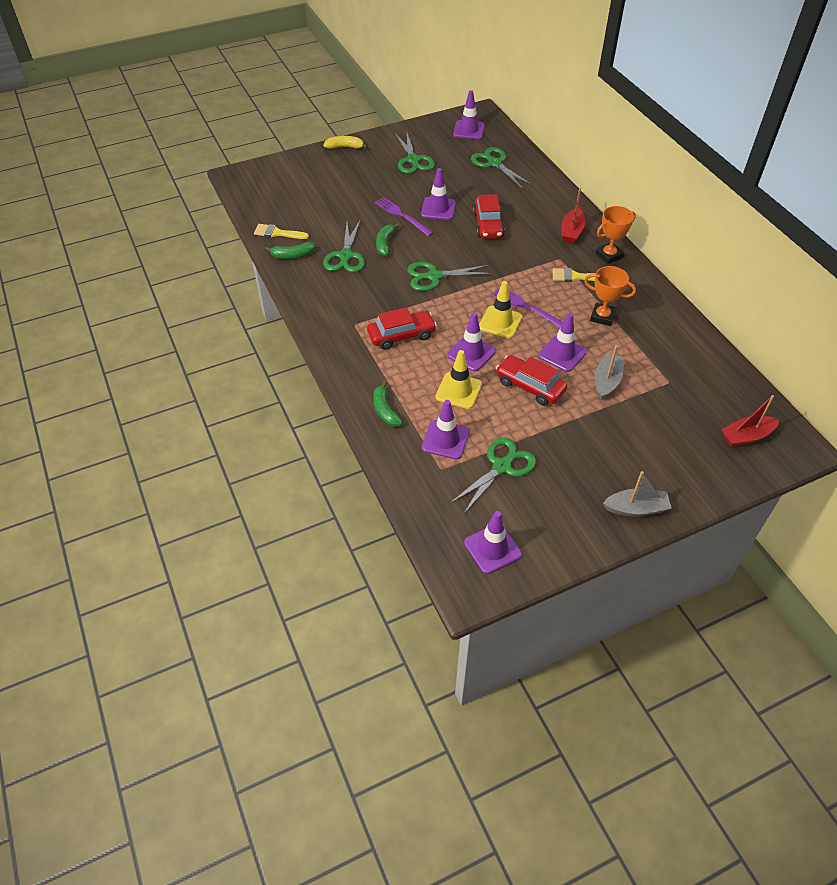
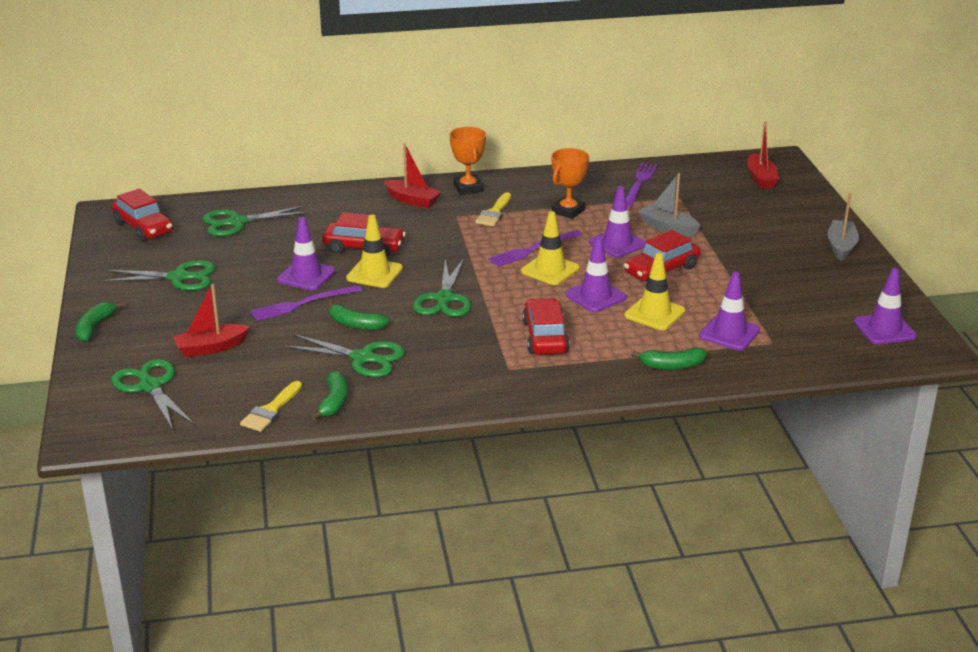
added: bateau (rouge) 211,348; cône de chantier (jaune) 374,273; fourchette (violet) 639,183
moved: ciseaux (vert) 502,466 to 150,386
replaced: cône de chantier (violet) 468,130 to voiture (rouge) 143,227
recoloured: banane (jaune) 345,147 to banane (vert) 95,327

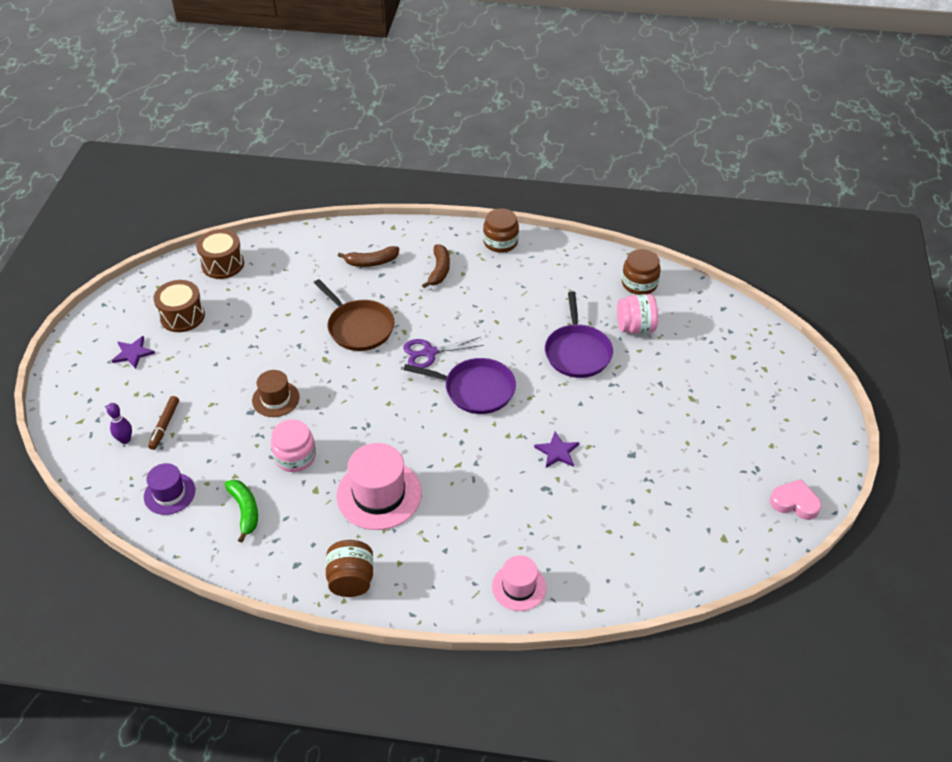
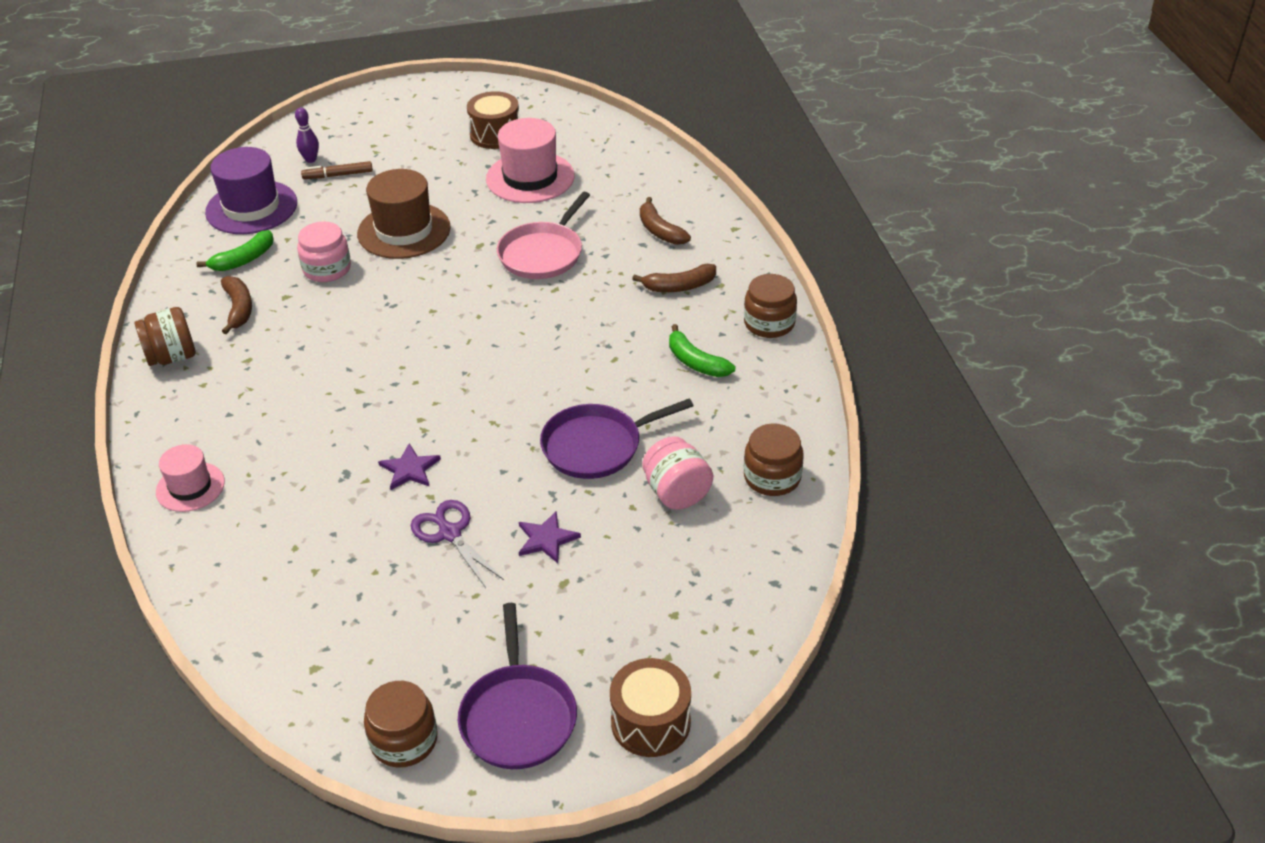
added: banane (marron) 239,309; banane (vert) 696,362
moved: étoile (violet) 133,353 to 546,539; tambour (marron) 223,264 to 650,722; chapeau (rose) 379,494 to 530,177; ciseaux (violet) 429,352 to 449,533; poêle (violet) 475,389 to 518,716
replaced: cœur (rose) 794,503 to bocal (marron) 404,740
recoloured: poêle (marron) 358,327 to poêle (rose) 543,253
resized: chapeau (violet) 169,493 = 251,207 x1.68; chapeau (marron) 275,399 = 404,231 x1.68

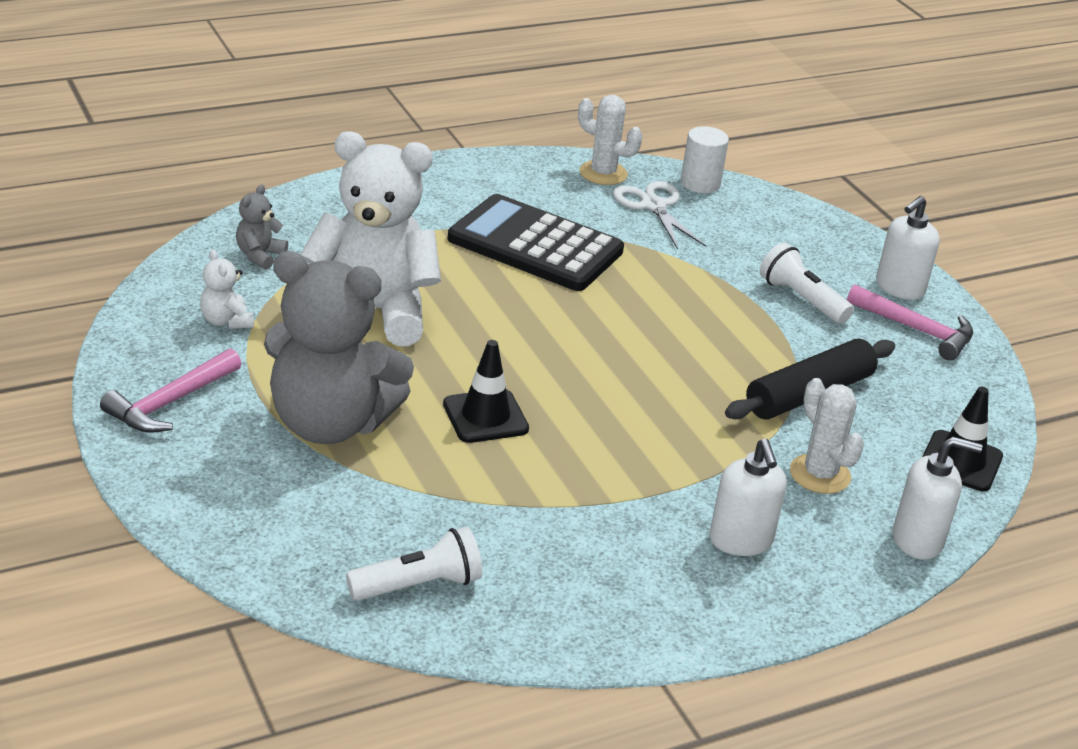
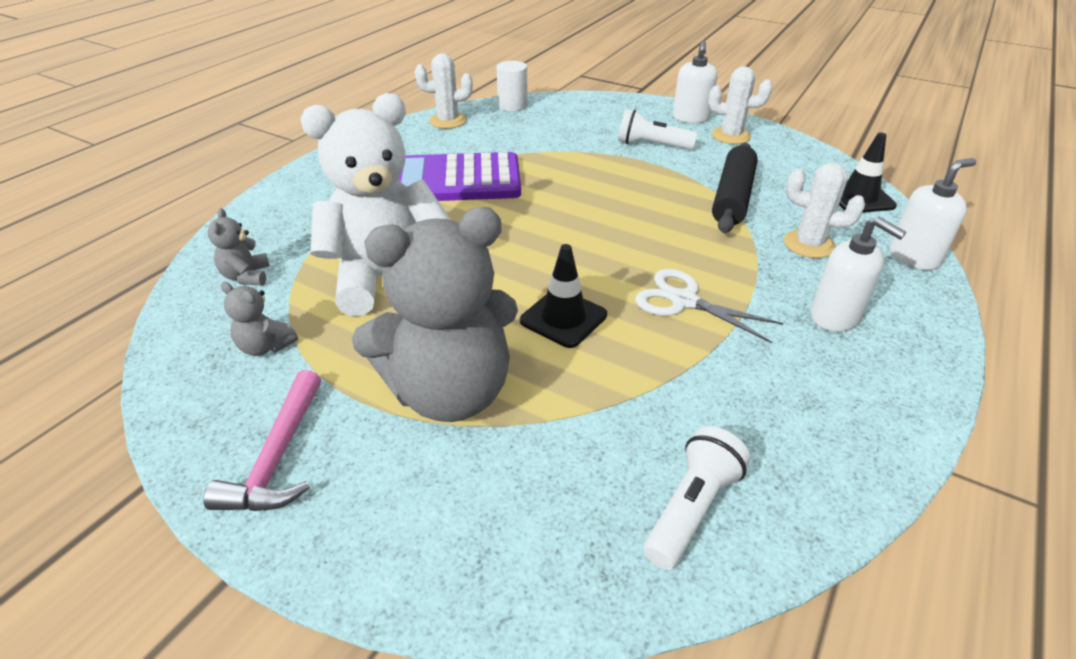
moved: ciseaux (blanc) 653,206 to 684,301
replaced: marteau (rose) 917,330 to cactus (blanc) 731,136
recoloured: ours en peluche (blanc) 226,321 to ours en peluche (gris) 265,346; calculatrice (noir) 535,245 to calculatrice (violet) 455,180

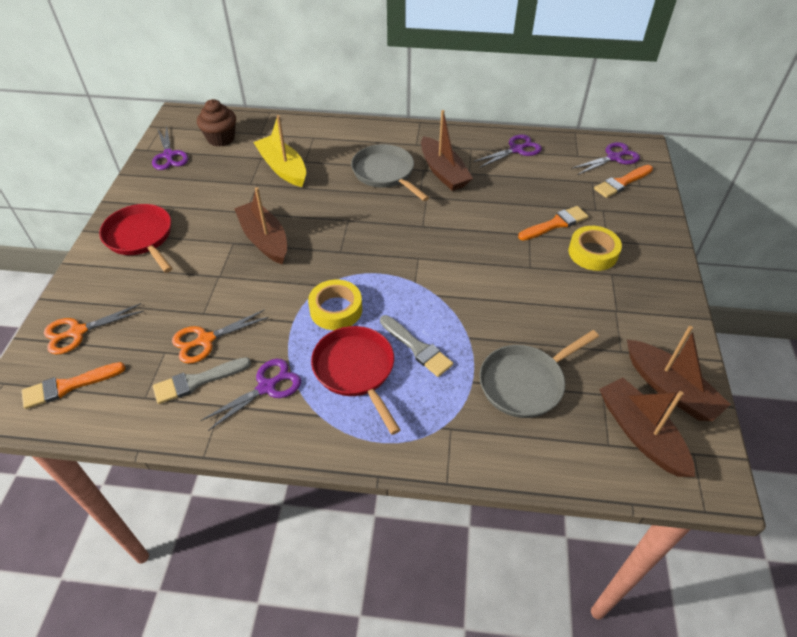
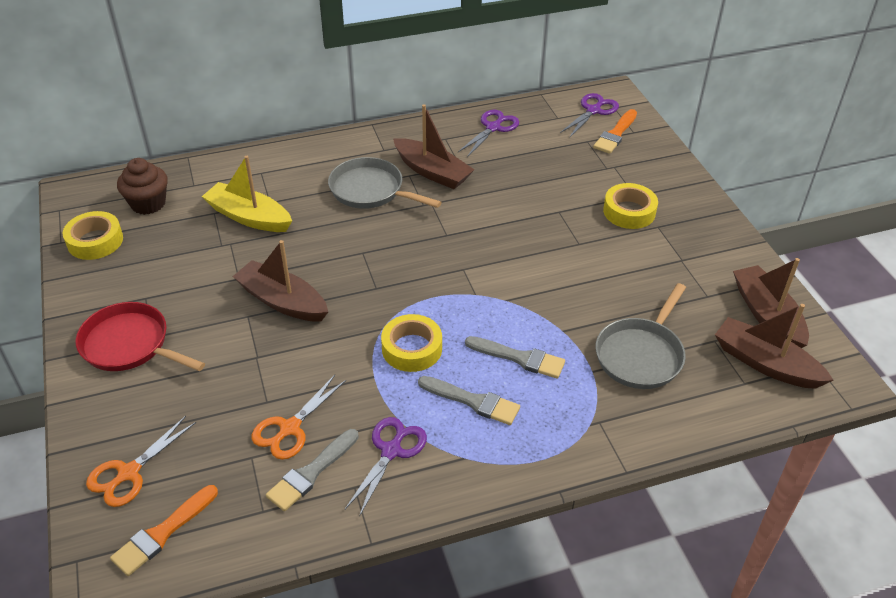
removed: pinceau (orange) 555,224
replaced: ciseaux (violet) 169,155 to ruban adhésif (jaune) 95,241; poêle (rouge) 356,370 to pinceau (gris) 473,401
turned: bateau (marron) 670,389 = 767,315 135 degrees counterclockwise

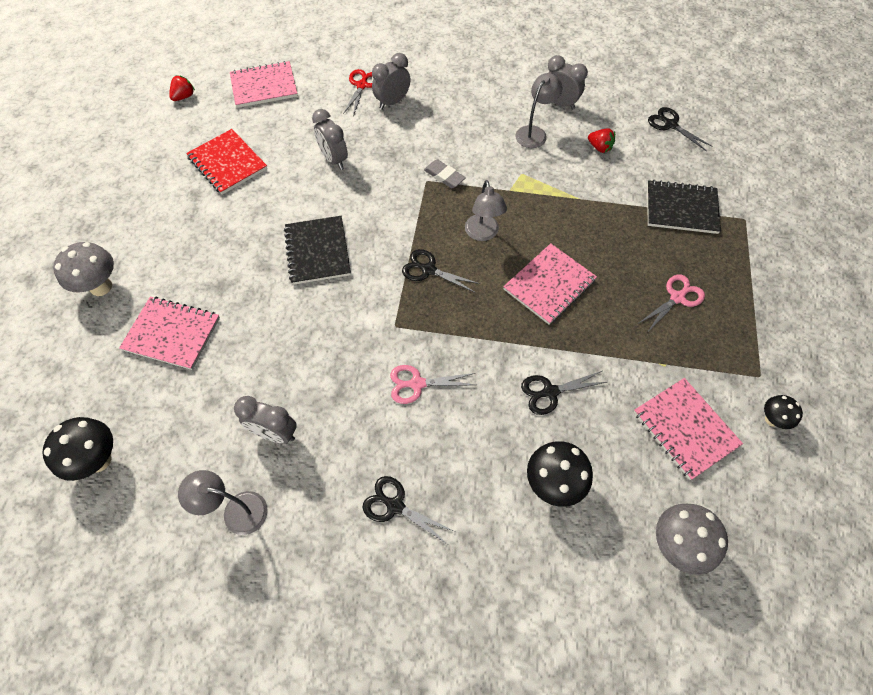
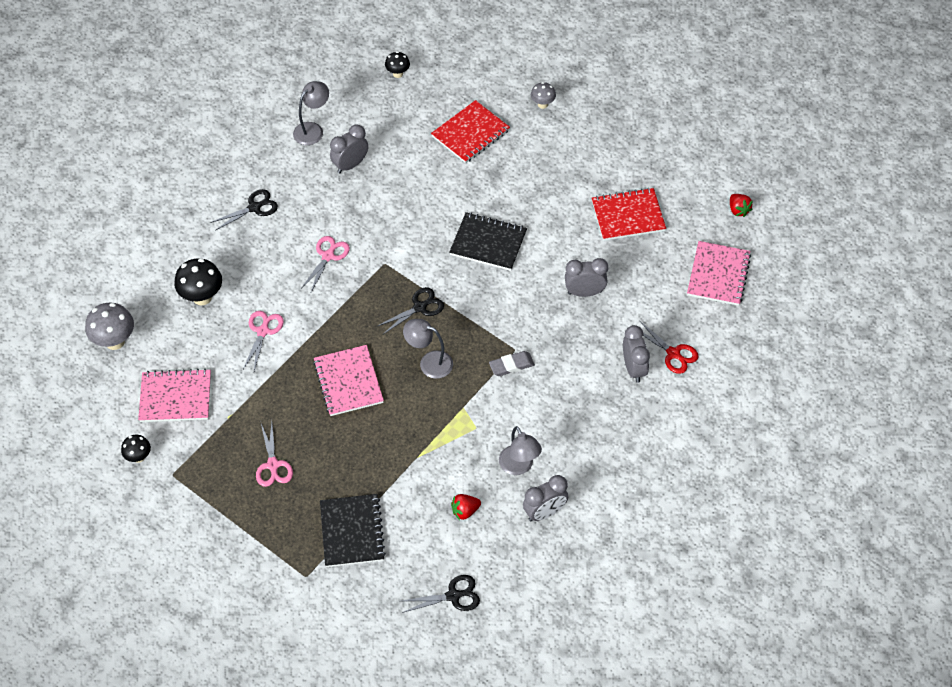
recoloured: carnet (rose) 172,334 to carnet (rouge) 470,133; ciseaux (noir) 550,392 to ciseaux (rose) 263,331
turned: carnet (noir) 681,208 = 352,531 45 degrees counterclockwise
resized: champignon (noir) 98,460 = 398,74 x0.58; champignon (gris) 101,287 = 542,104 x0.58

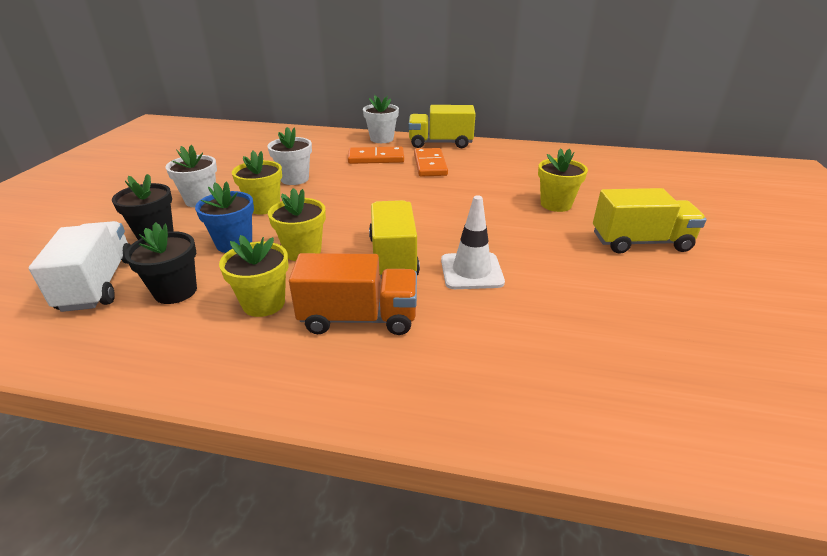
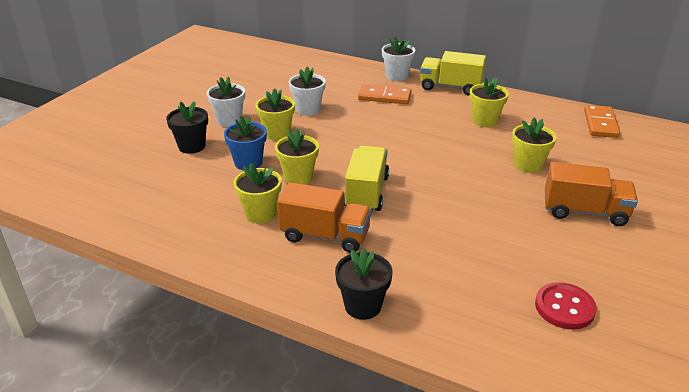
removed: camion (blanc) 99,284; cône de chantier (blanc) 471,271
added: pot de fleurs (jaune) 485,121; bouton (rouge) 564,307
moved: pot de fleurs (noir) 175,291 to 363,306; domino (orange) 430,165 to 600,124
recoloured: camion (jaune) 640,242 to camion (orange) 584,212

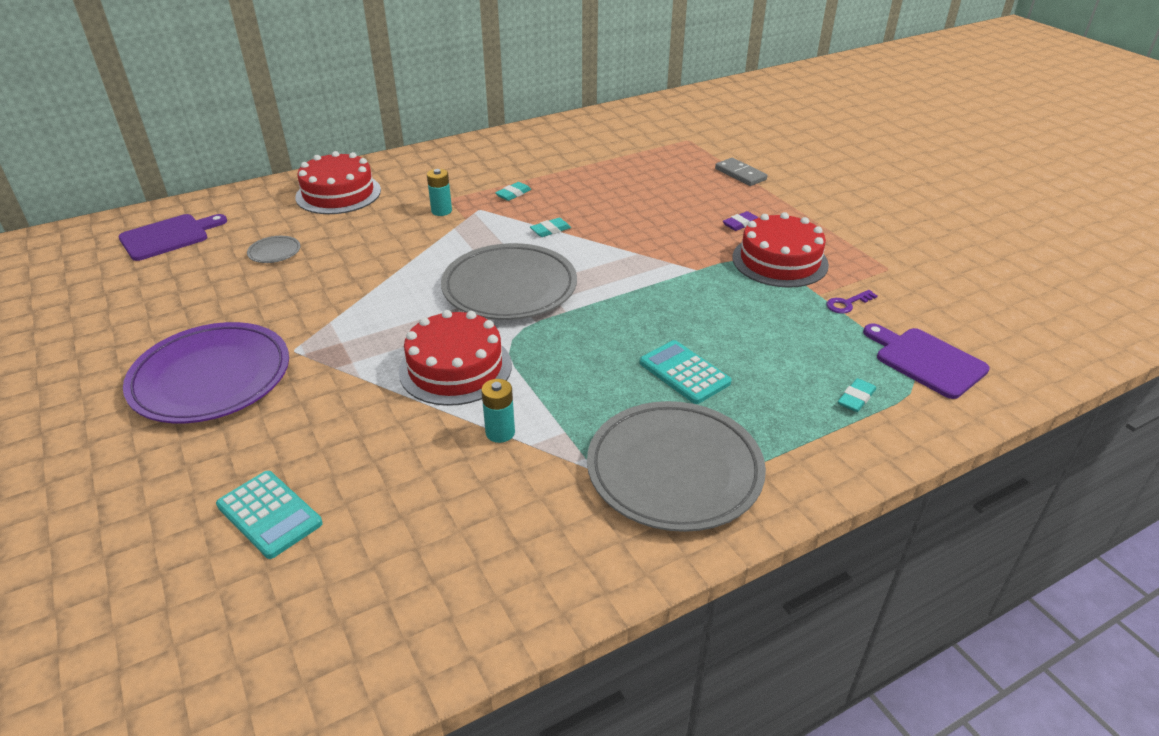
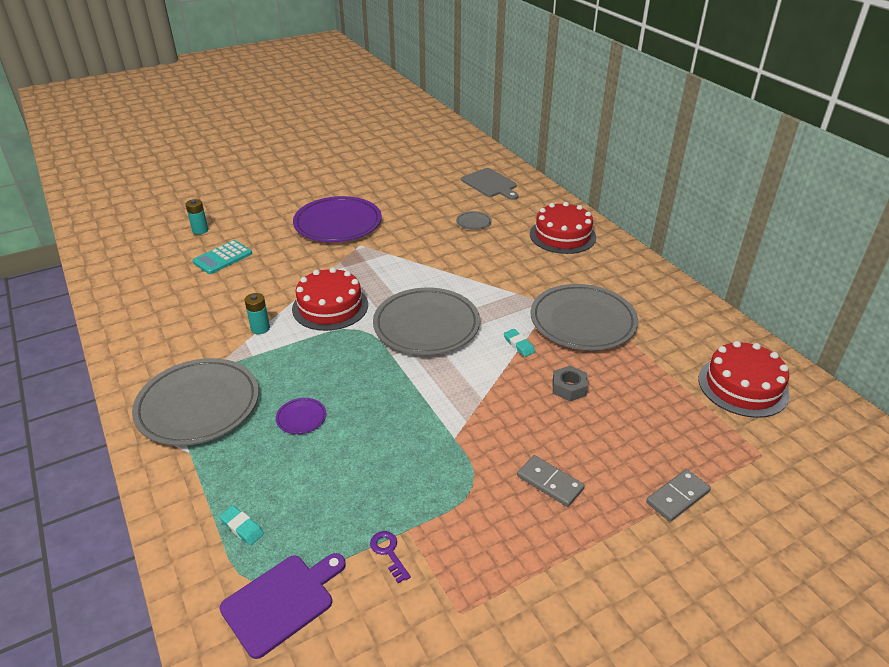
added: écrou (gris) 569,388
moved: pile (turquoise) 441,211 to 200,230; gâteau (rouge) 779,261 to 743,386
replaced: gomme (turquoise) 513,194 to assiette (gris) 582,321; calculatrice (turquoise) 684,373 to assiette (violet) 301,418; gomme (violet) 741,224 to domino (gris) 550,482
recoloured: planche à découper (violet) 168,236 to planche à découper (gris) 490,184

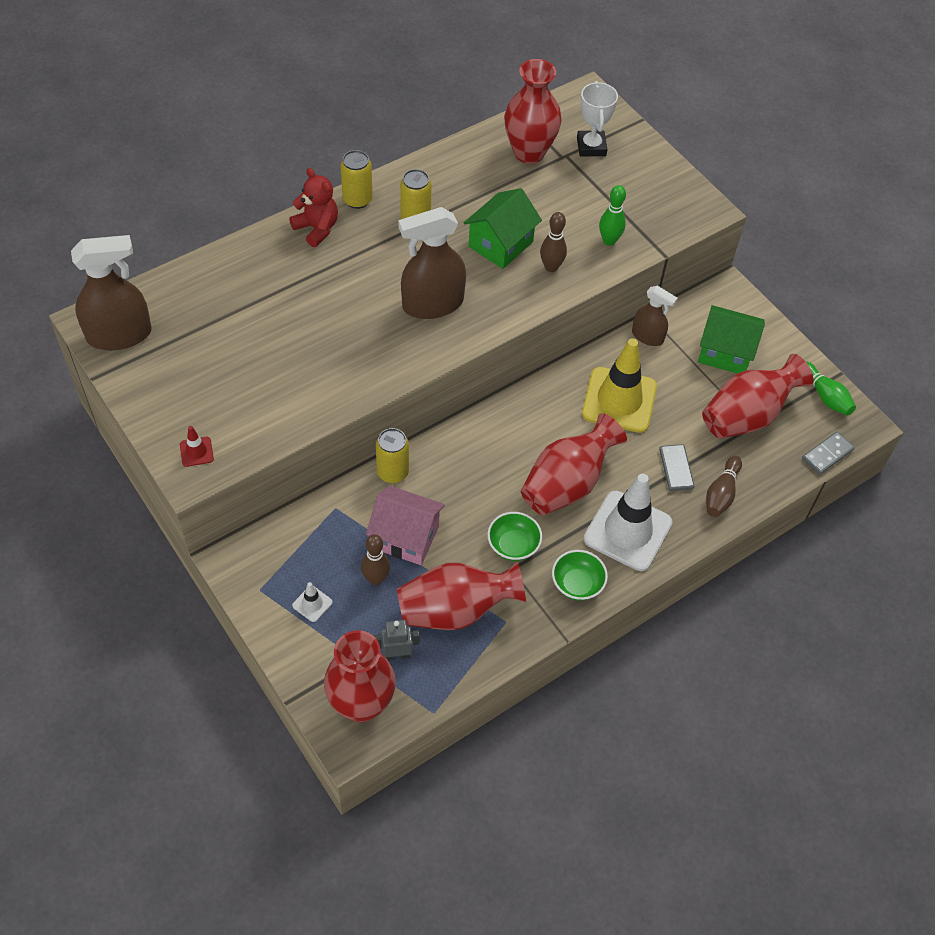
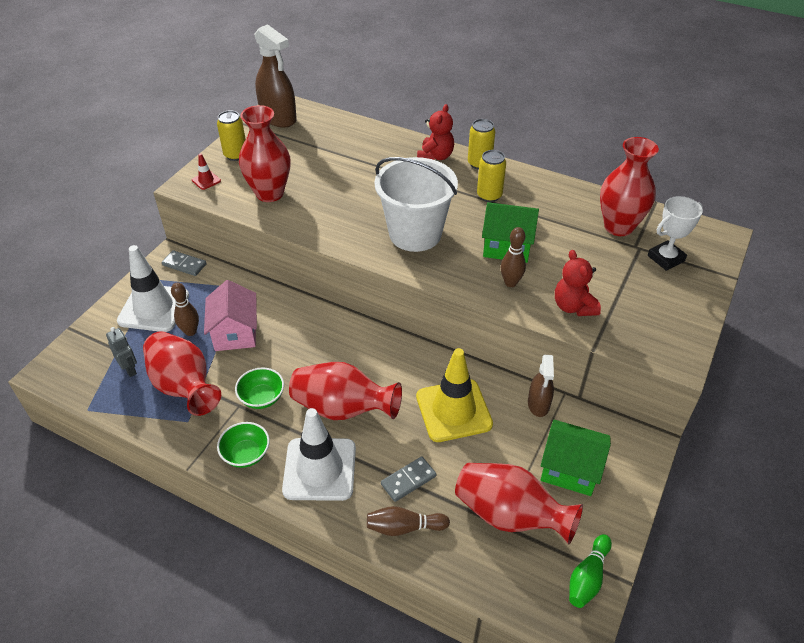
moved: vase (rouge) 361,704 to 269,193; canette (jaune) 392,472 to 235,155; domino (gris) 827,454 to 184,265
replaced: vaporisateur (marron) 432,304 to seau (blanc) 415,234; quille (vert) 609,240 to ours en peluche (rouge) 573,307
turned: maison (vert) 725,352 = 570,469 60 degrees counterclockwise
resized: cône de chantier (blanc) 312,604 = 154,308 x2.43

